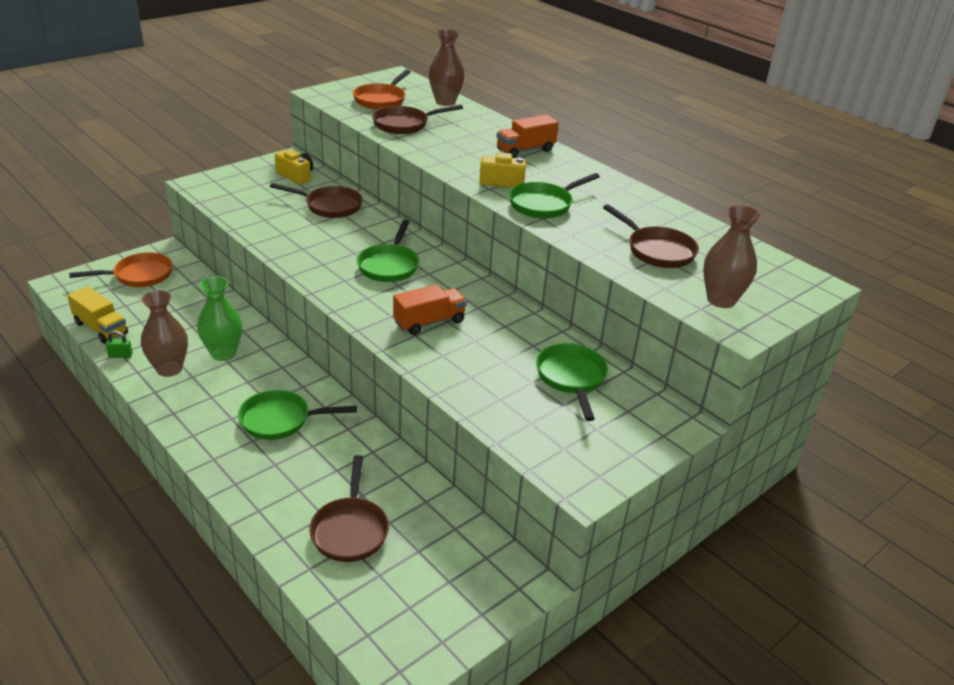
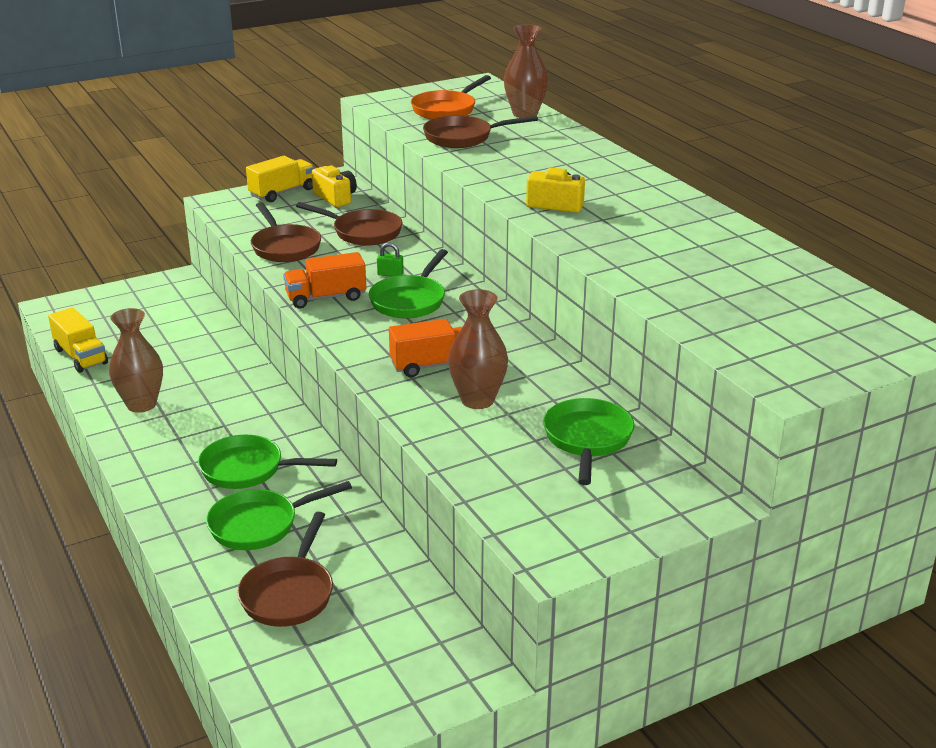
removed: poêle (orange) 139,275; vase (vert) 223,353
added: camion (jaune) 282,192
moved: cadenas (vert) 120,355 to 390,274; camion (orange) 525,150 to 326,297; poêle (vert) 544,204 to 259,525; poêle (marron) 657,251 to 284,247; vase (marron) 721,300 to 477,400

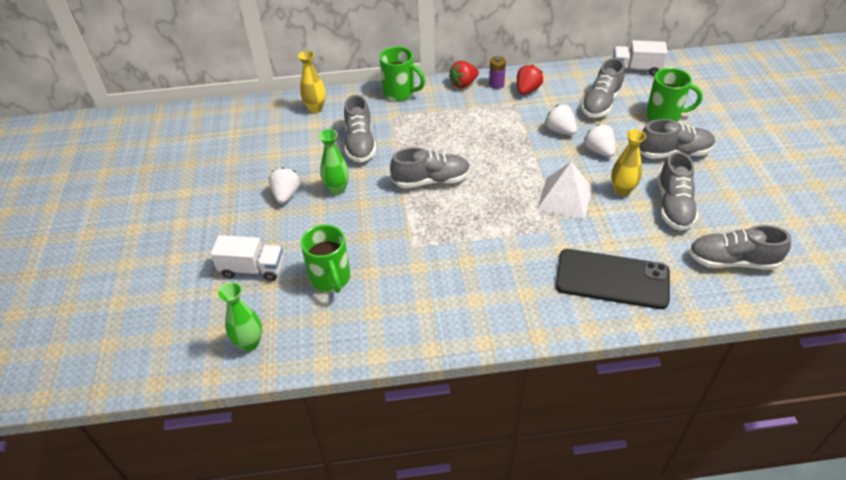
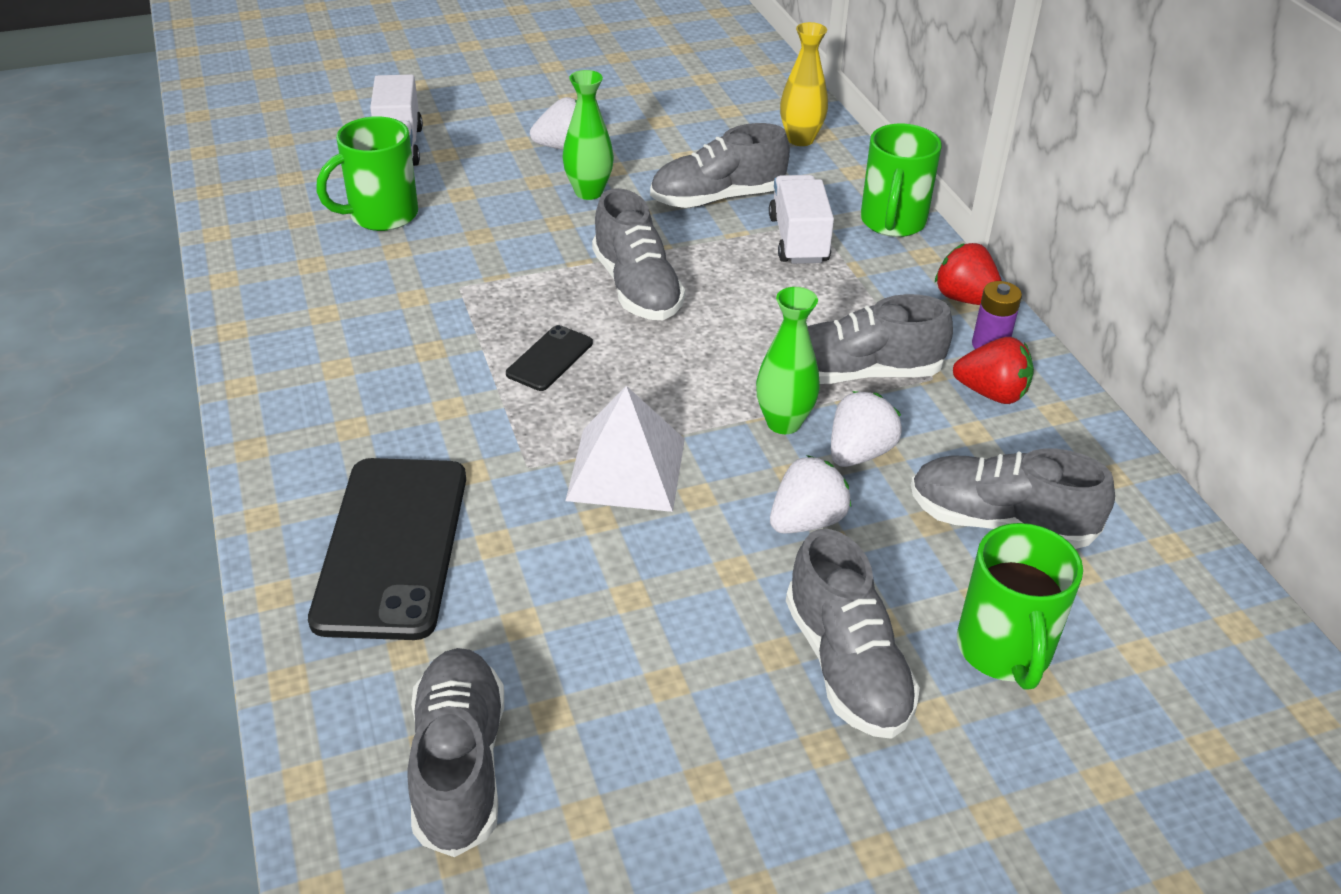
removed: vase (jaune) 622,190
added: téléphone (noir) 550,358
moved: vase (vert) 249,343 to 783,422; camion (blanc) 636,69 to 798,240; chaussure (gris) 673,206 to 860,373

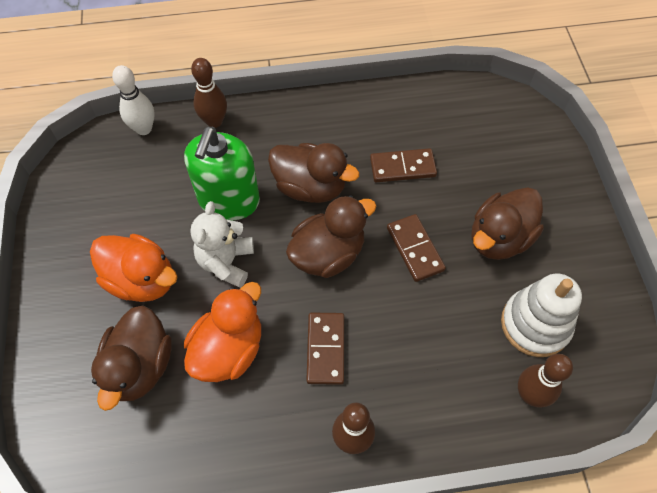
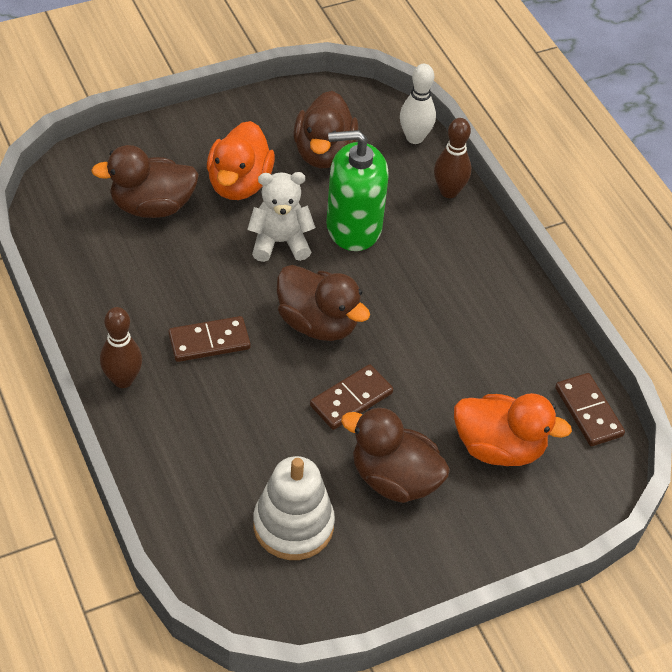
removed: quille (marron) 530,394
moved: canard (orange) 229,349 to 499,448; canard (marron) 310,187 to 324,153; domino (marron) 402,167 to 588,412

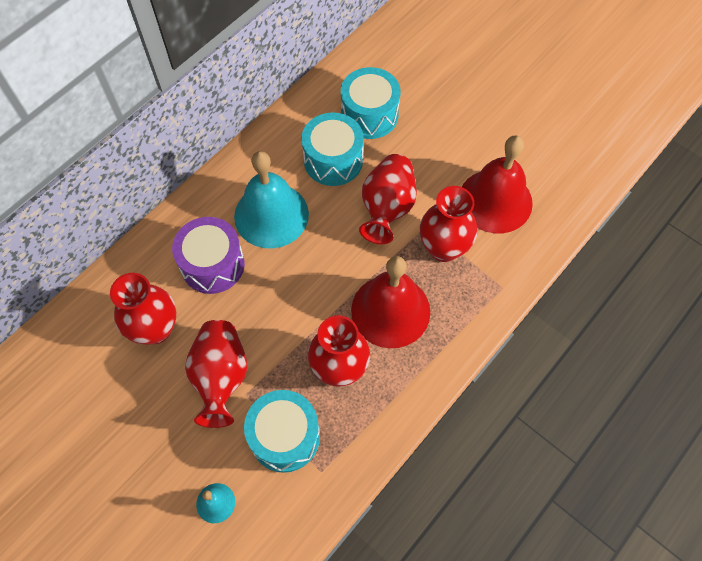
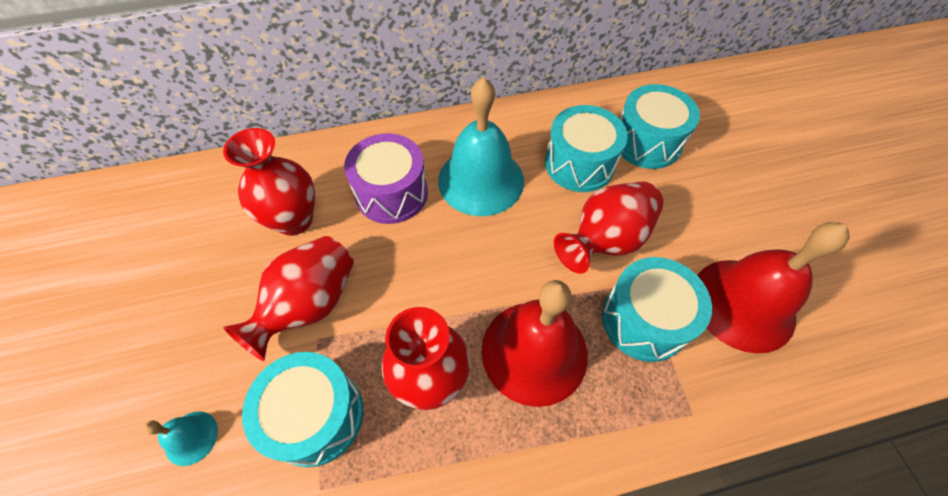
replaced: vase (rouge) 443,248 to tambour (turquoise) 644,320

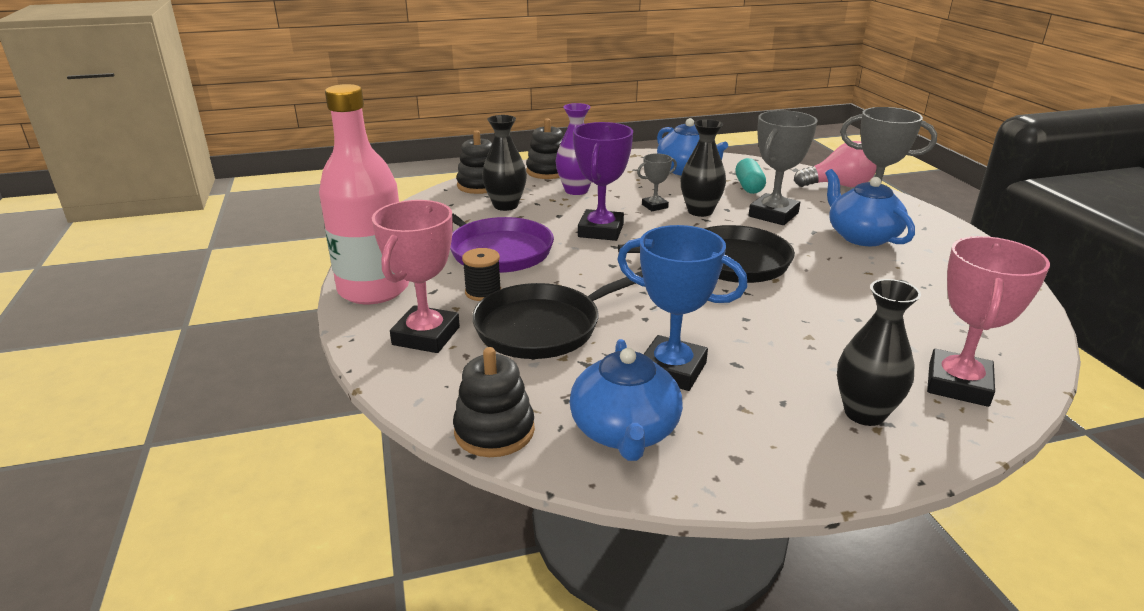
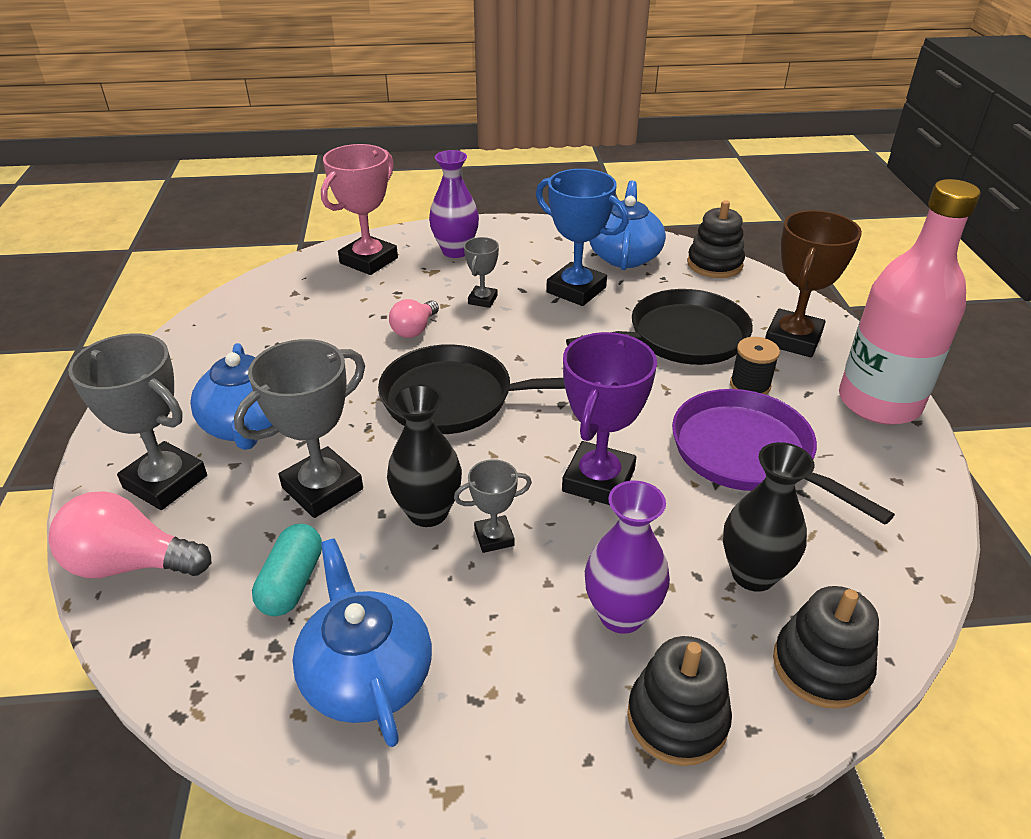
added: ampoule (rose) 414,329; trophée (gris) 482,300
recoloured: trophée (rose) 426,336 to trophée (marron) 793,339; vase (noir) 864,413 to vase (violet) 455,251

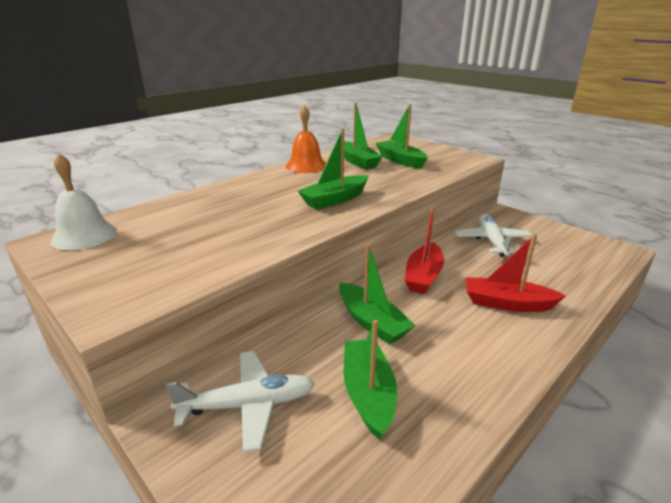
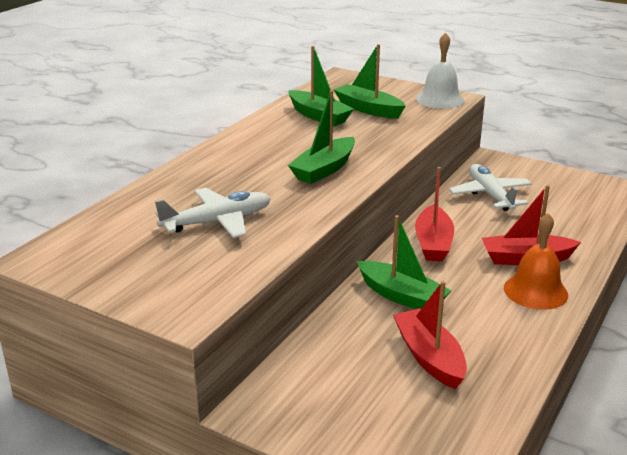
moved: cloche (blanc) 84,235 to 440,99; avion (blanc) 247,405 to 217,222; cloche (orange) 306,166 to 535,291
recoloured: bateau (vert) 368,393 to bateau (rouge) 429,357

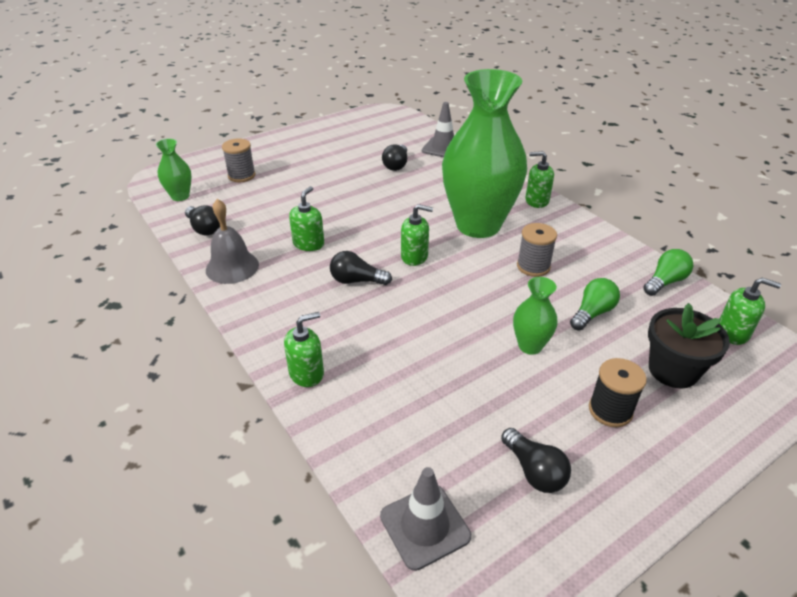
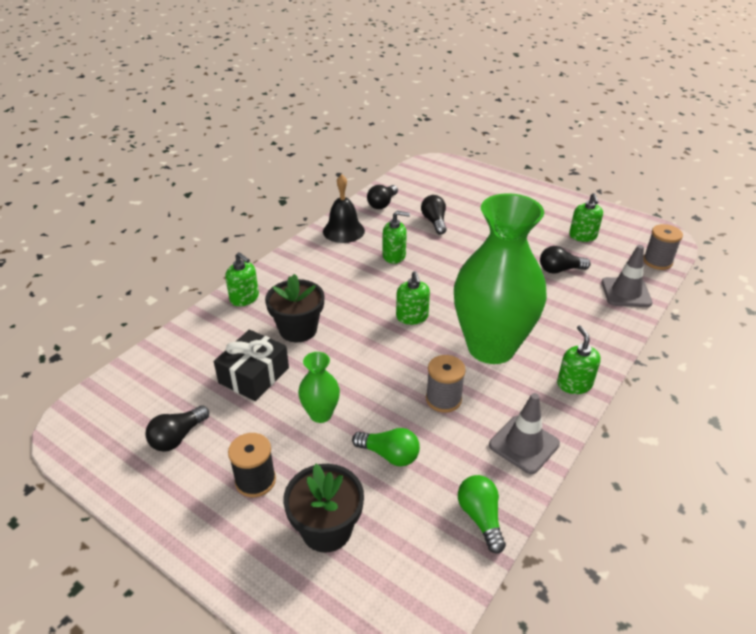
removed: vase (vert) 180,196
added: cadeau (noir) 254,375; pot de fleurs (noir) 298,329
moved: bobine (gris) 241,176 to 657,261; ampoule (noir) 357,281 to 434,222; cône de chantier (gris) 425,526 to 524,444; distributeur de savon (vert) 733,332 to 582,236
recoloured: cloche (gris) 232,267 to cloche (noir) 343,231
turned: ampoule (vert) 665,282 = 480,518 135 degrees counterclockwise

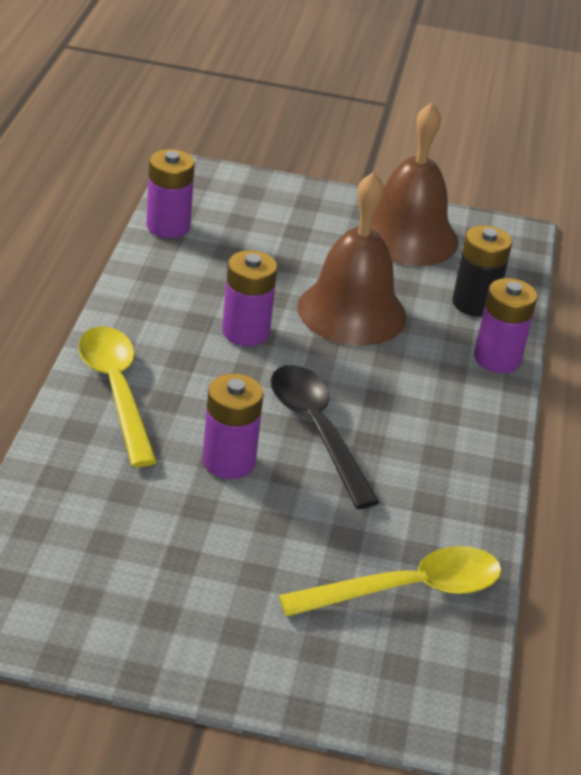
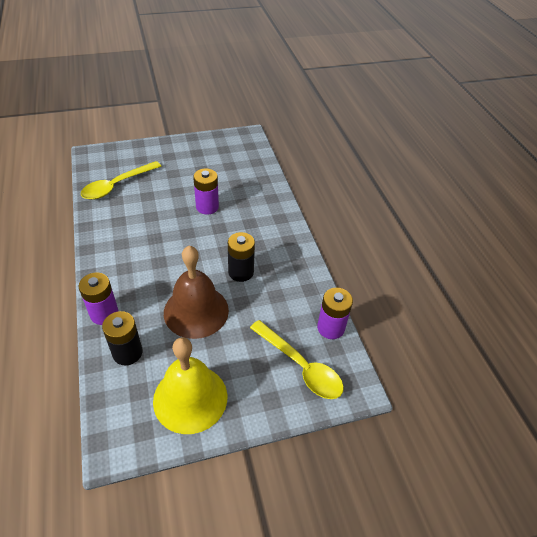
removed: cuillère (noir) 316,430
moved: cuillère (jaune) 116,390 to 301,367
recoloured: pile (violet) 245,332 to pile (noir) 241,272; cloche (marron) 408,236 to cloche (jaune) 190,398

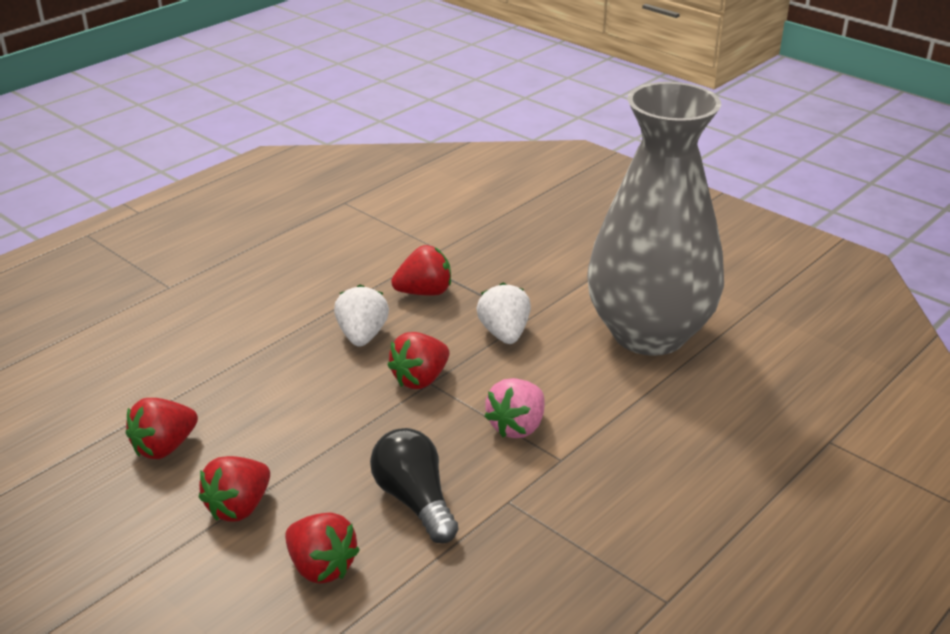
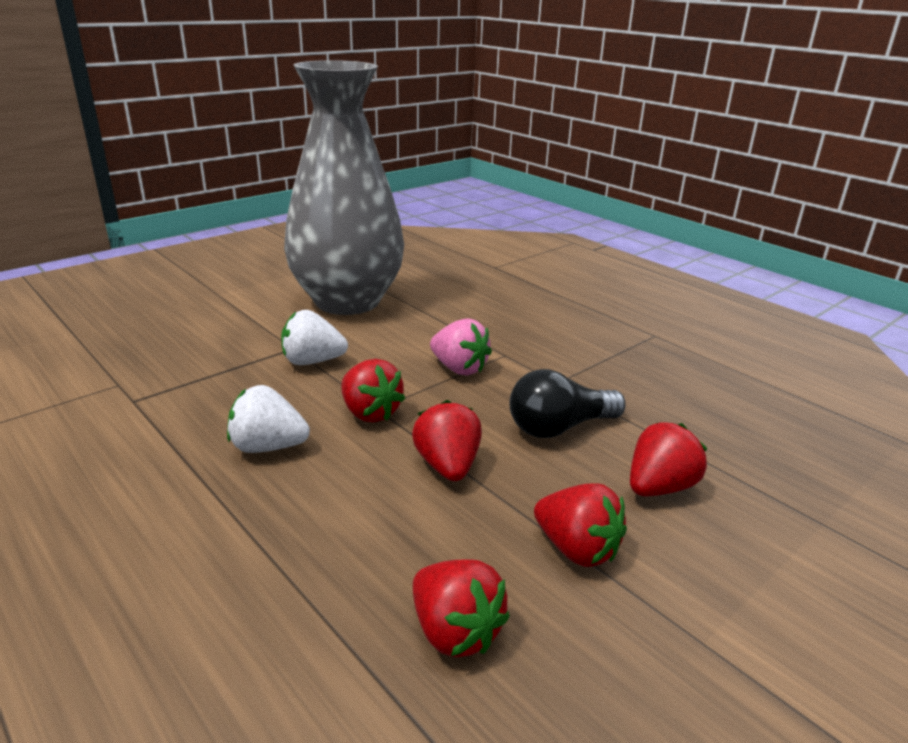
moved: fraise (rouge) 424,292 to 447,466

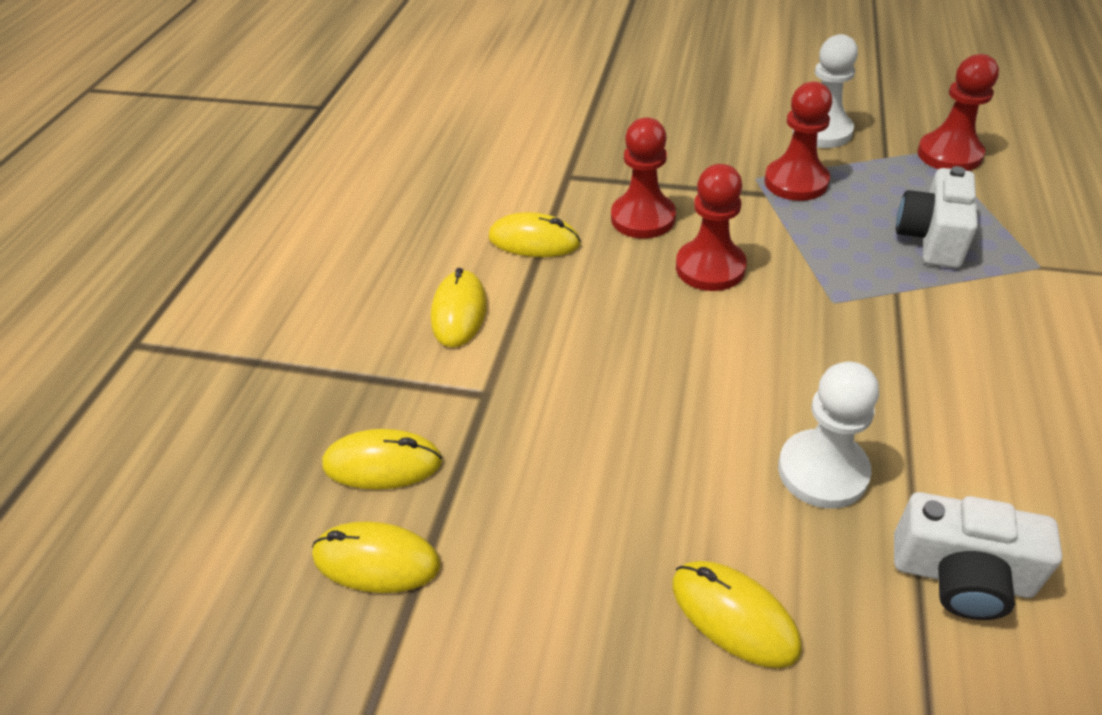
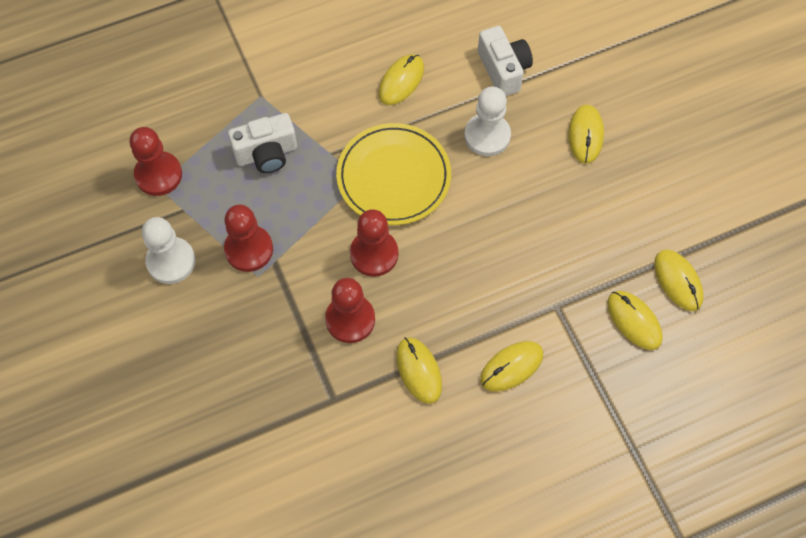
added: assiette (jaune) 393,177; souris (jaune) 401,81

